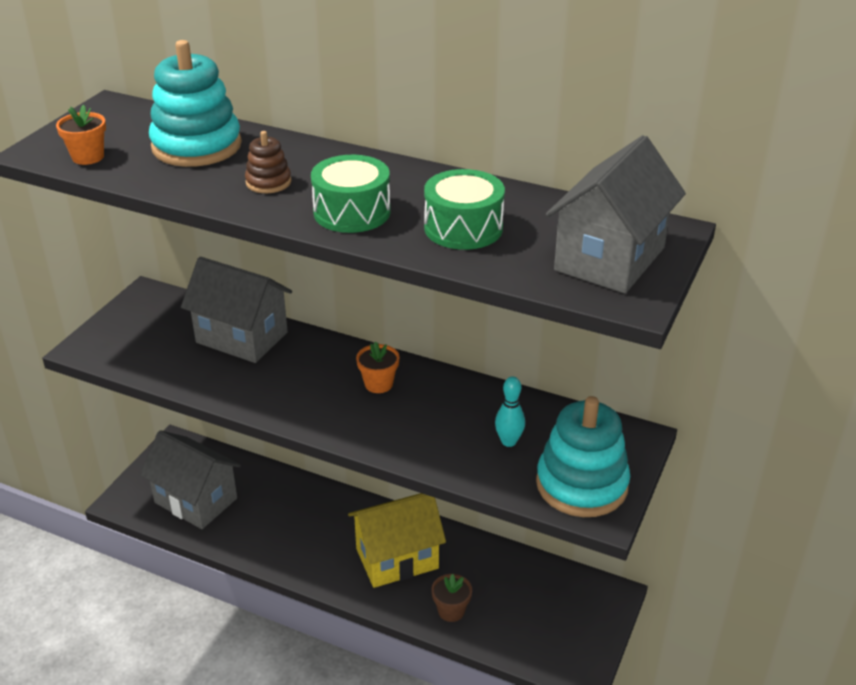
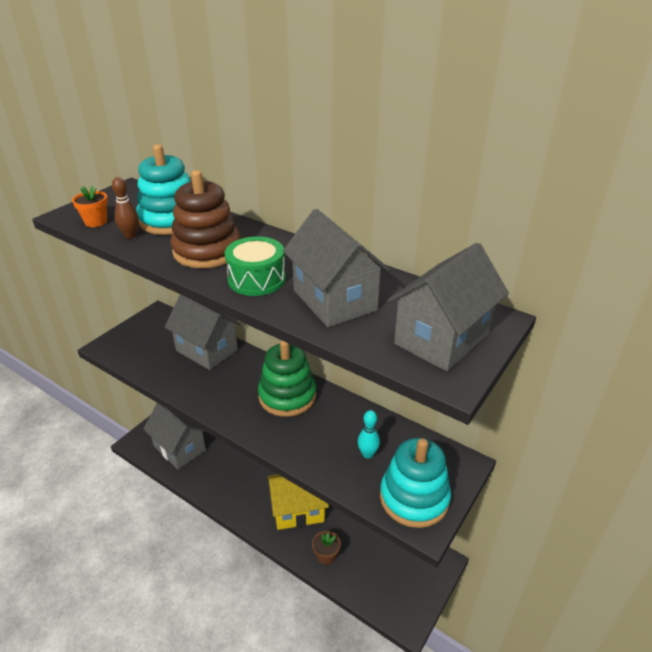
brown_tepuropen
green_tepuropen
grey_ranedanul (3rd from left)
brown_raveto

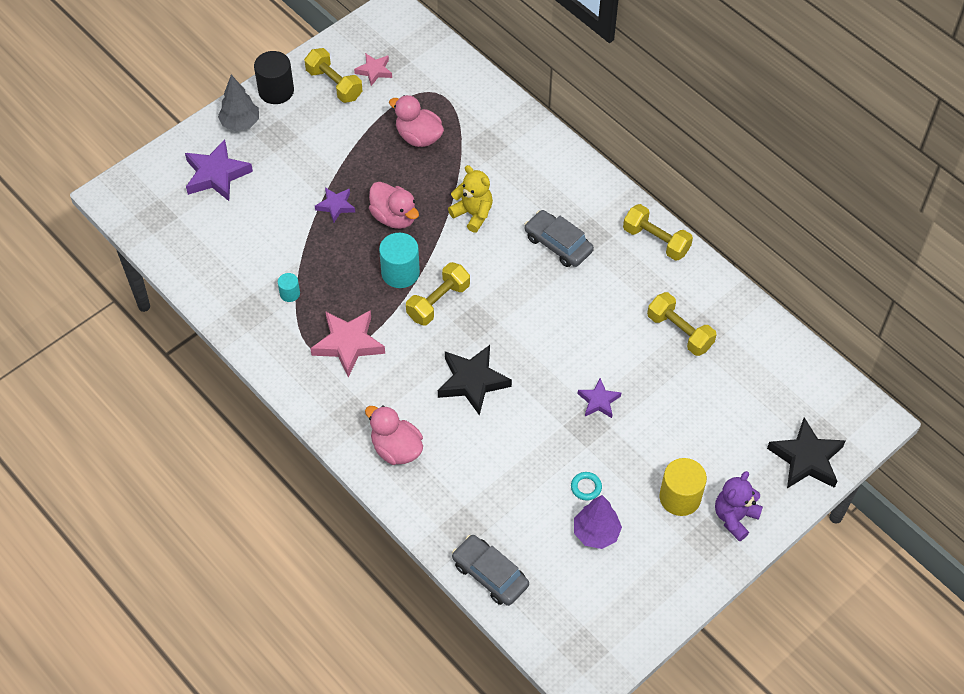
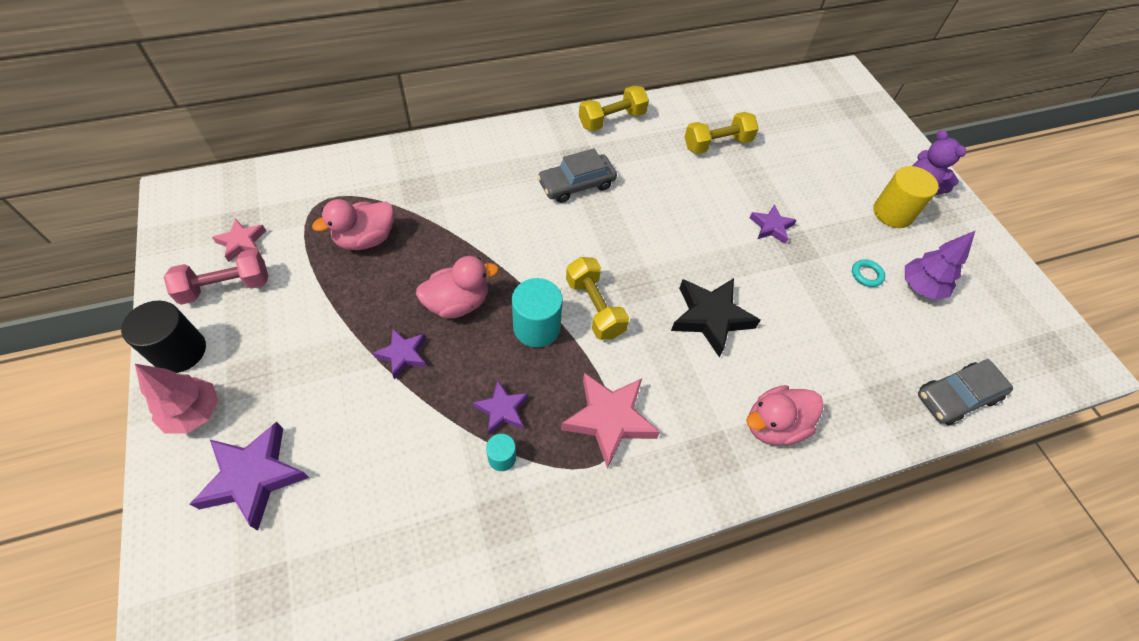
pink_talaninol
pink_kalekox
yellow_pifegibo
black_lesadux (2nd from left in the first image)
purple_lesadux (3rd from left)

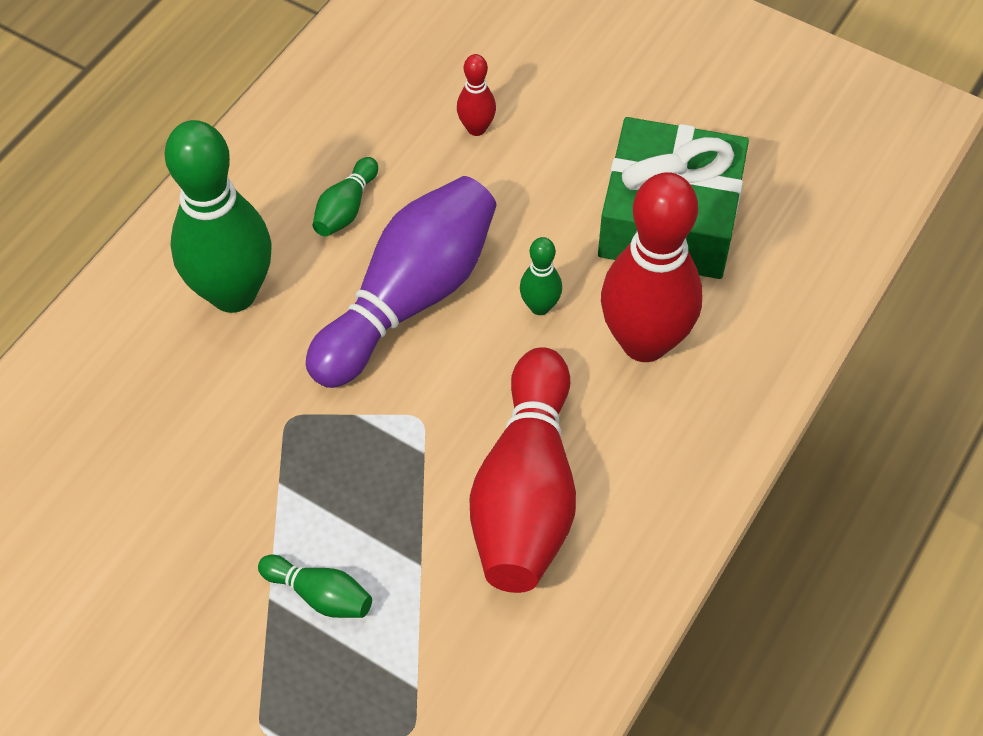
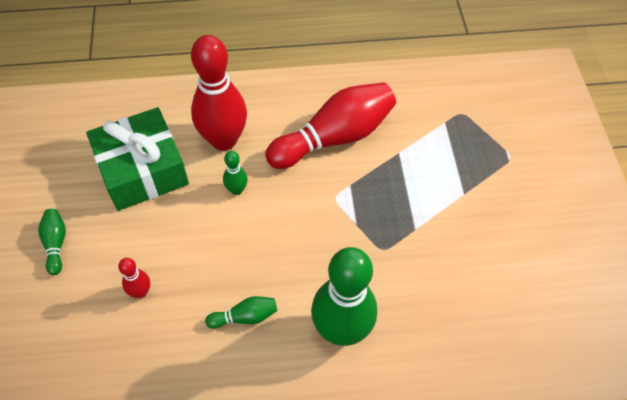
green_raveto (1st from left)
purple_raveto

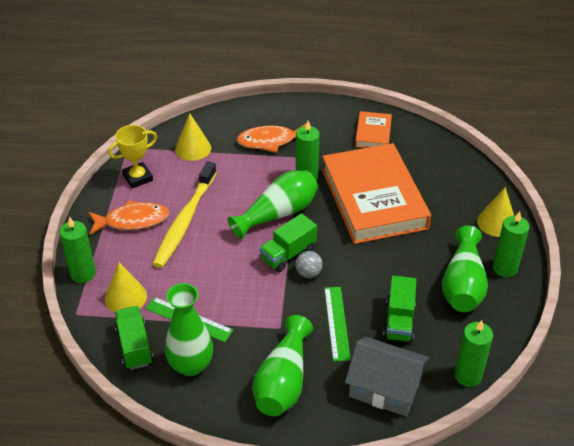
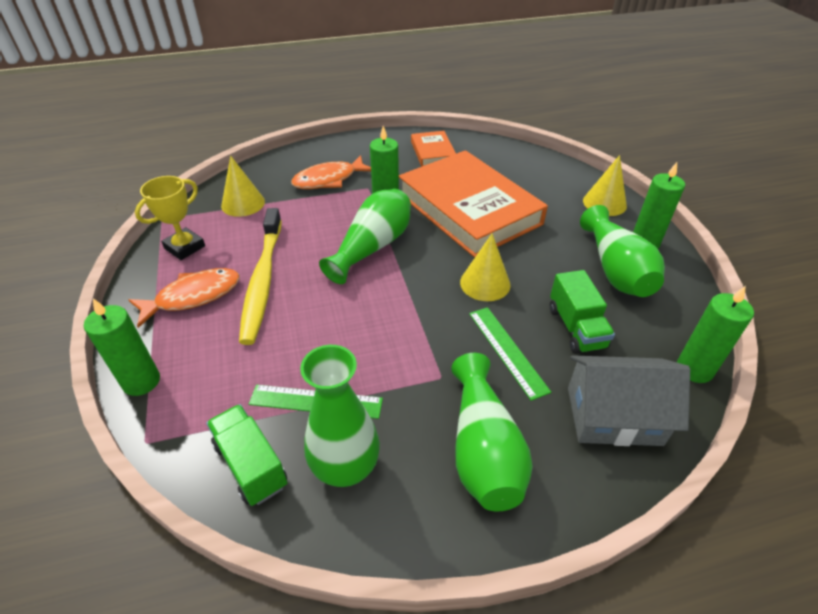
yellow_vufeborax (2nd from left)
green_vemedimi (2nd from left in the first image)
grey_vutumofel

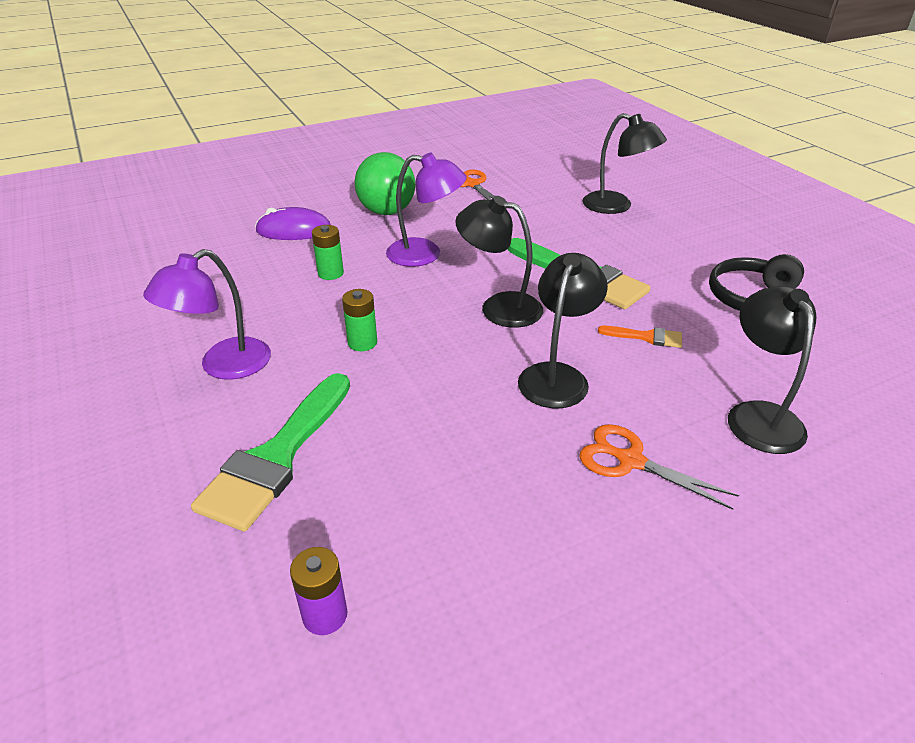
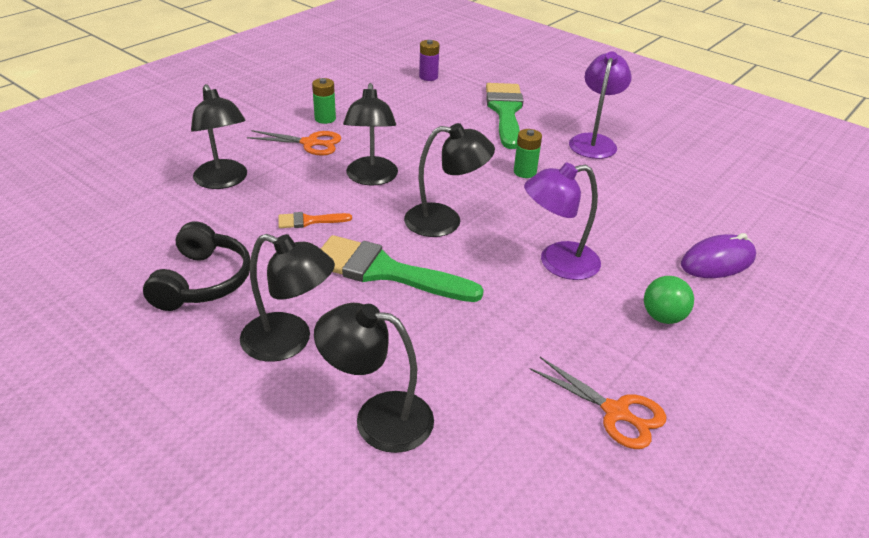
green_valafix (1st from left)
green_vutumofel
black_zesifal (2nd from left)

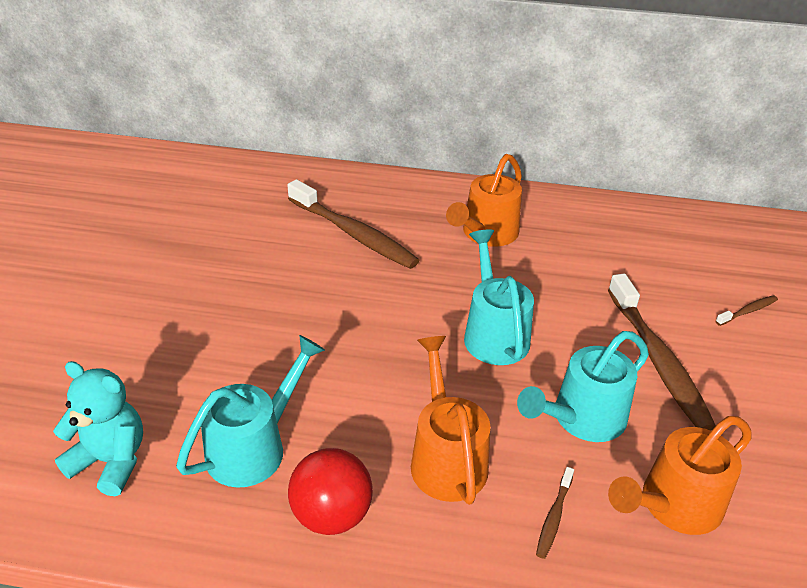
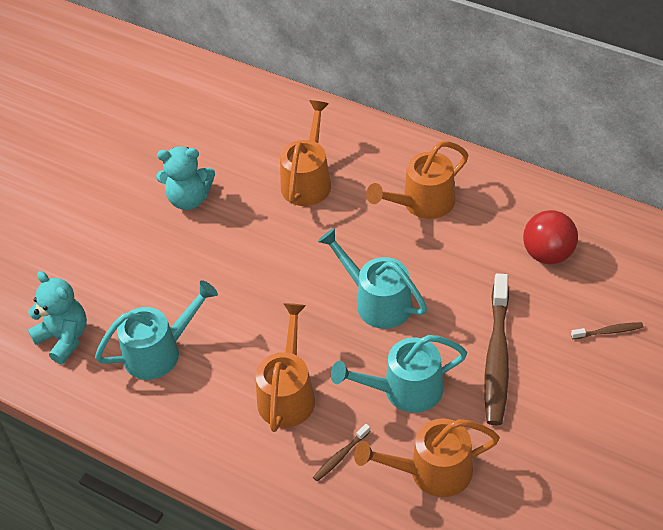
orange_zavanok (2nd from left)
red_vutumofel
turquoise_zavanok (2nd from left)
turquoise_pifegibo (2nd from left)

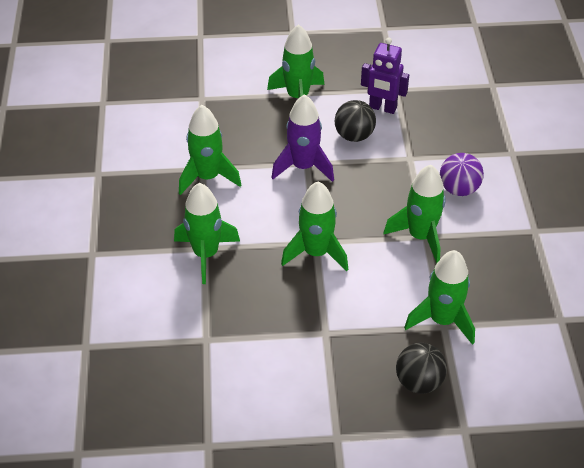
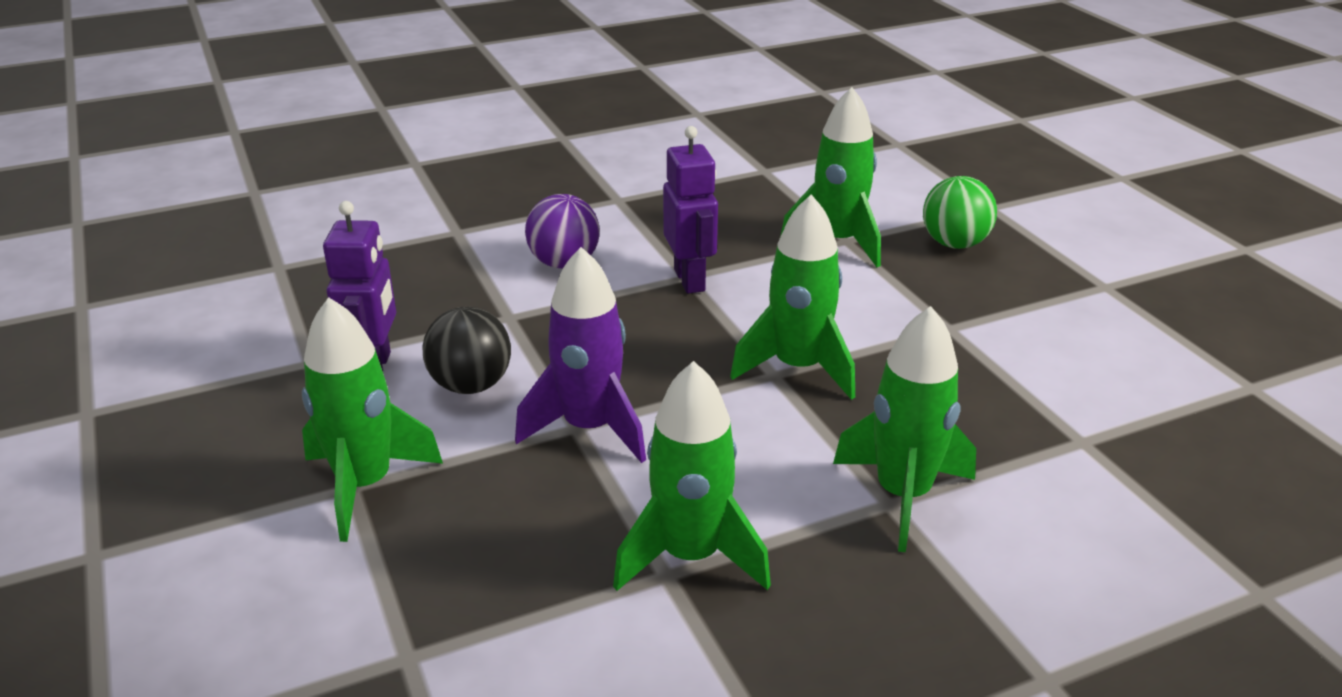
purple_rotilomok (2nd from left)
green_vutumofel

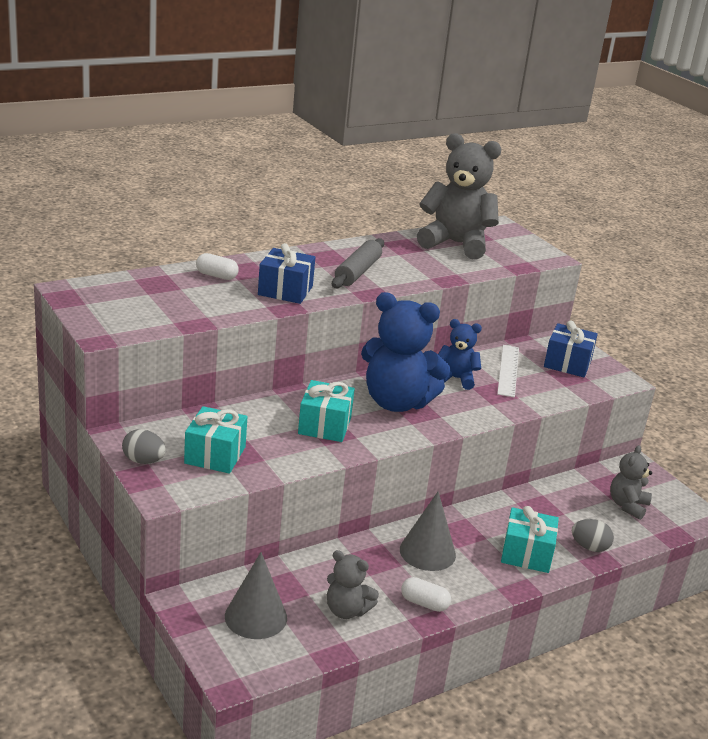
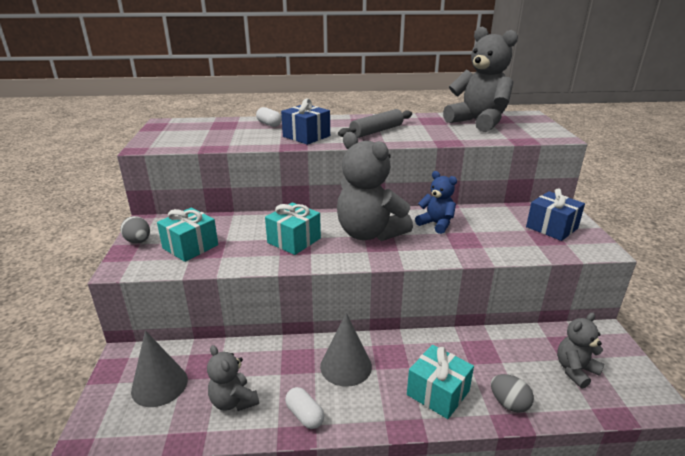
grey_pifegibo (2nd from left)
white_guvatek

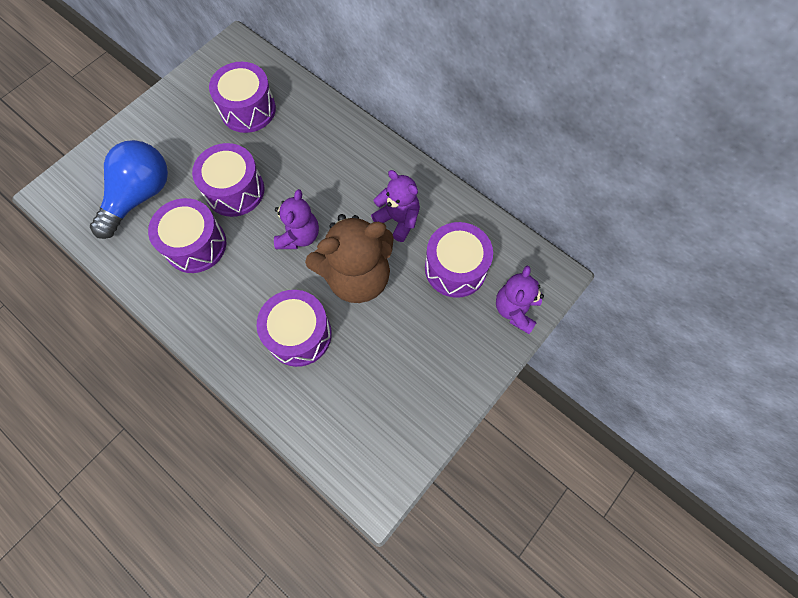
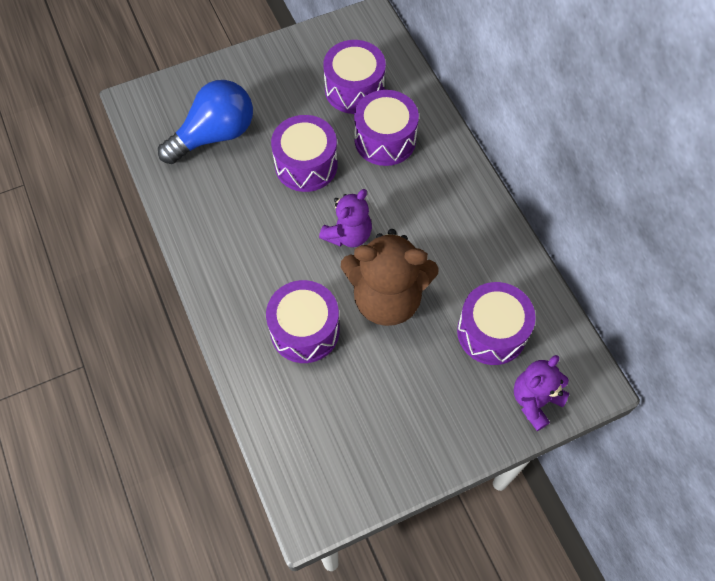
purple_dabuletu (4th from left)
purple_pifegibo (2nd from left in the first image)

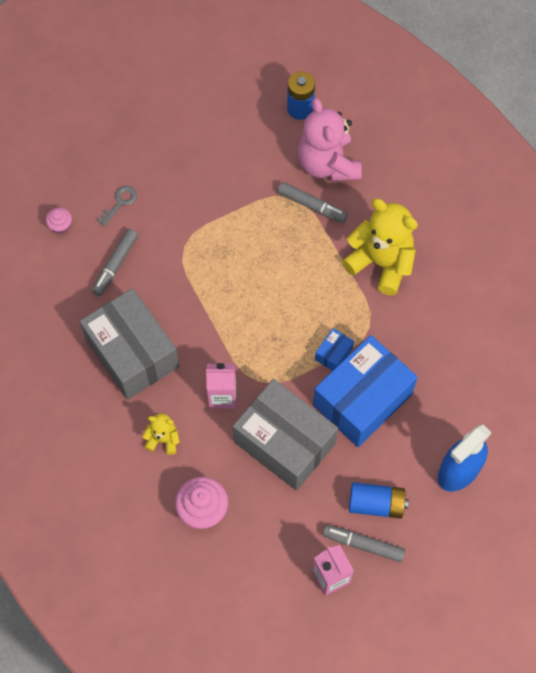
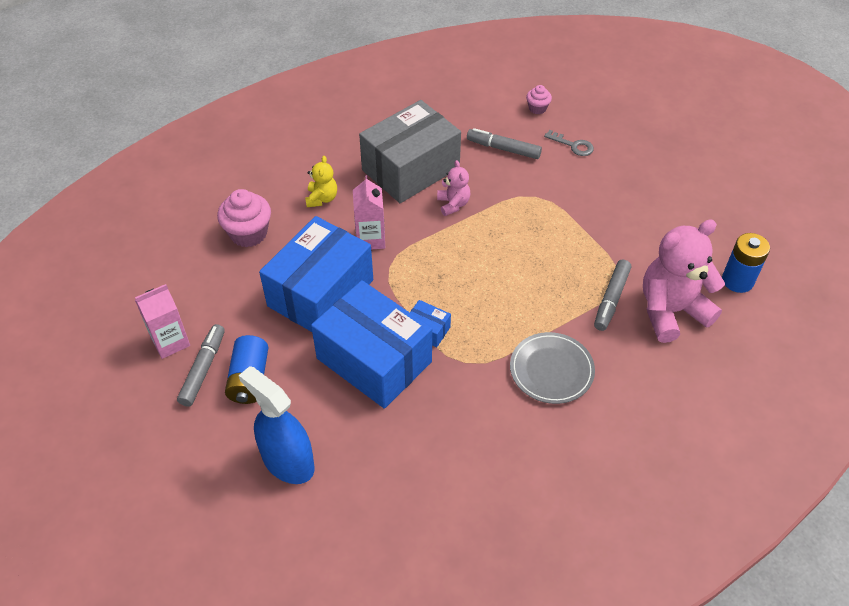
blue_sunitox (1st from left)
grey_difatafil
pink_pifegibo (1st from left)

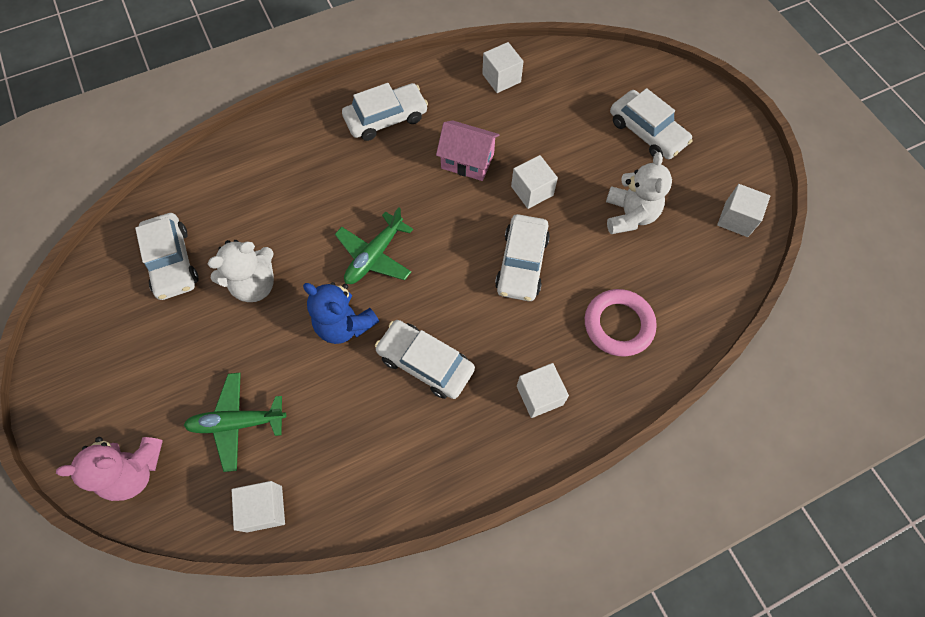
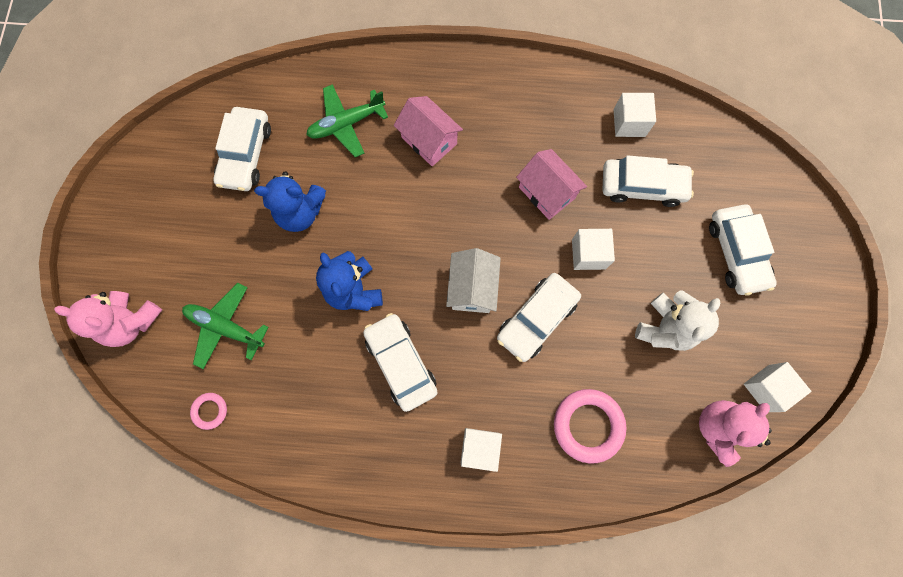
blue_pifegibo (1st from left)
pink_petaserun (1st from left)
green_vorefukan (2nd from left)
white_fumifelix (4th from left)
pink_ranedanul (1st from left)
white_ranedanul
pink_pifegibo (2nd from left)

